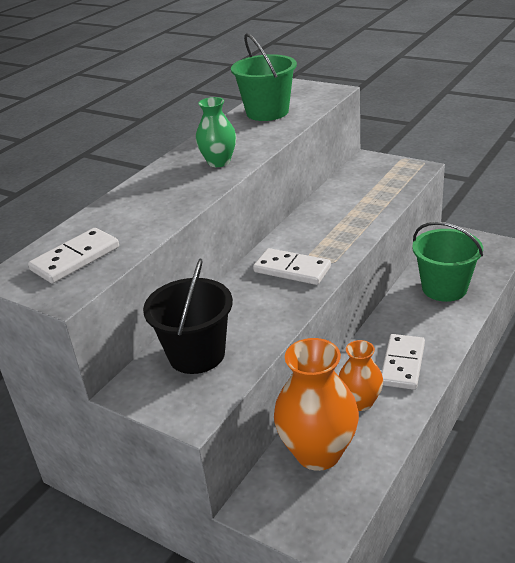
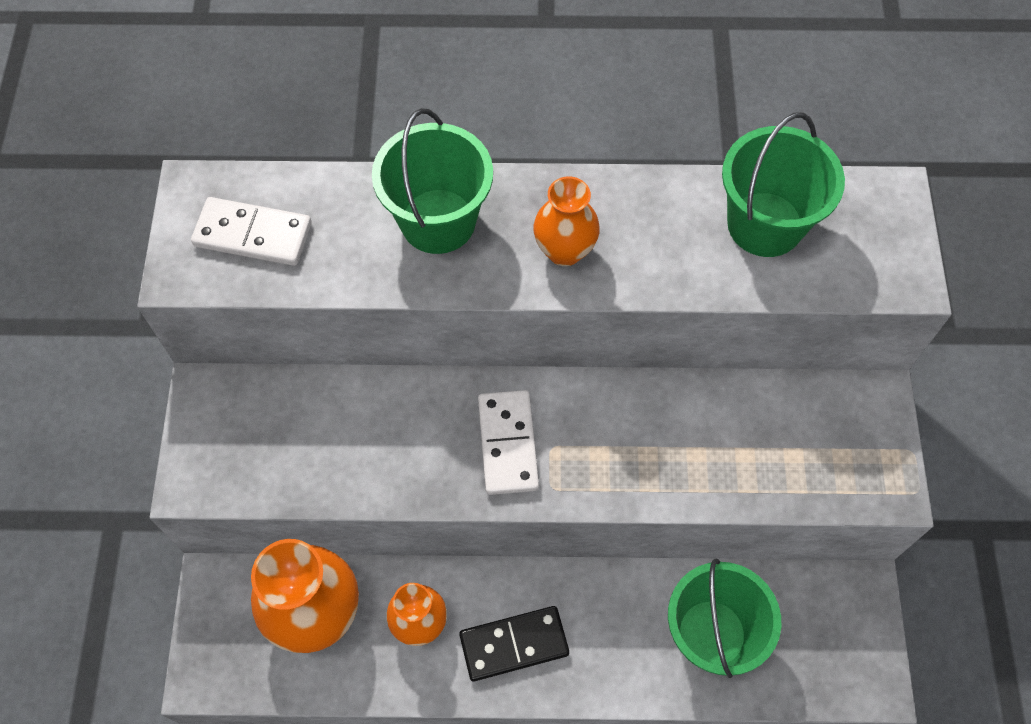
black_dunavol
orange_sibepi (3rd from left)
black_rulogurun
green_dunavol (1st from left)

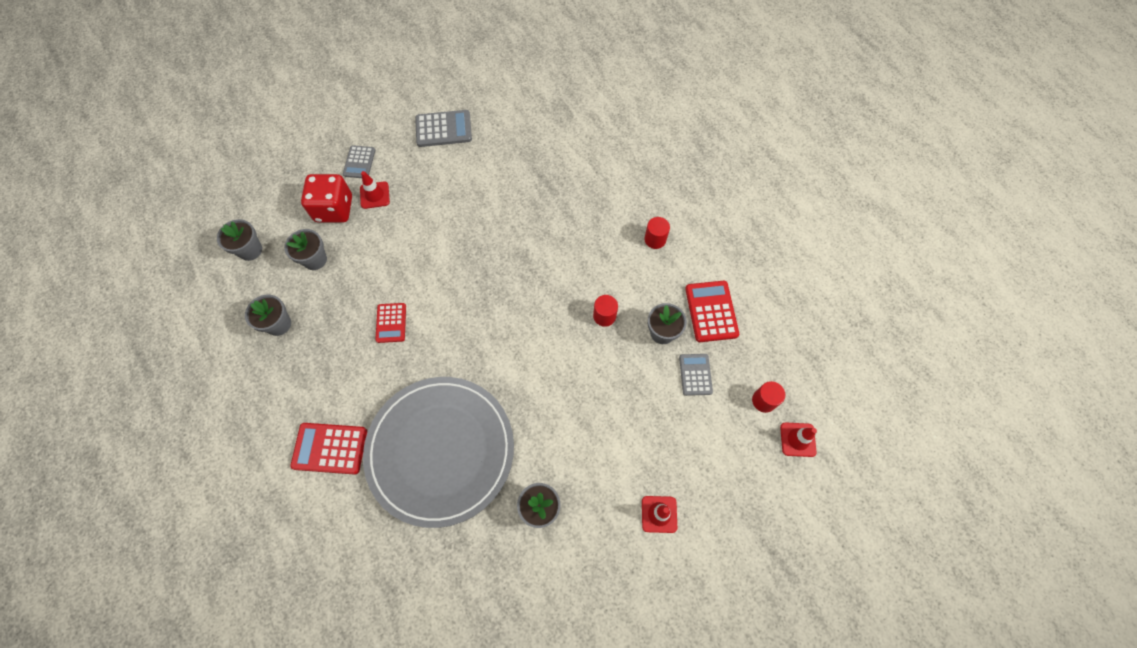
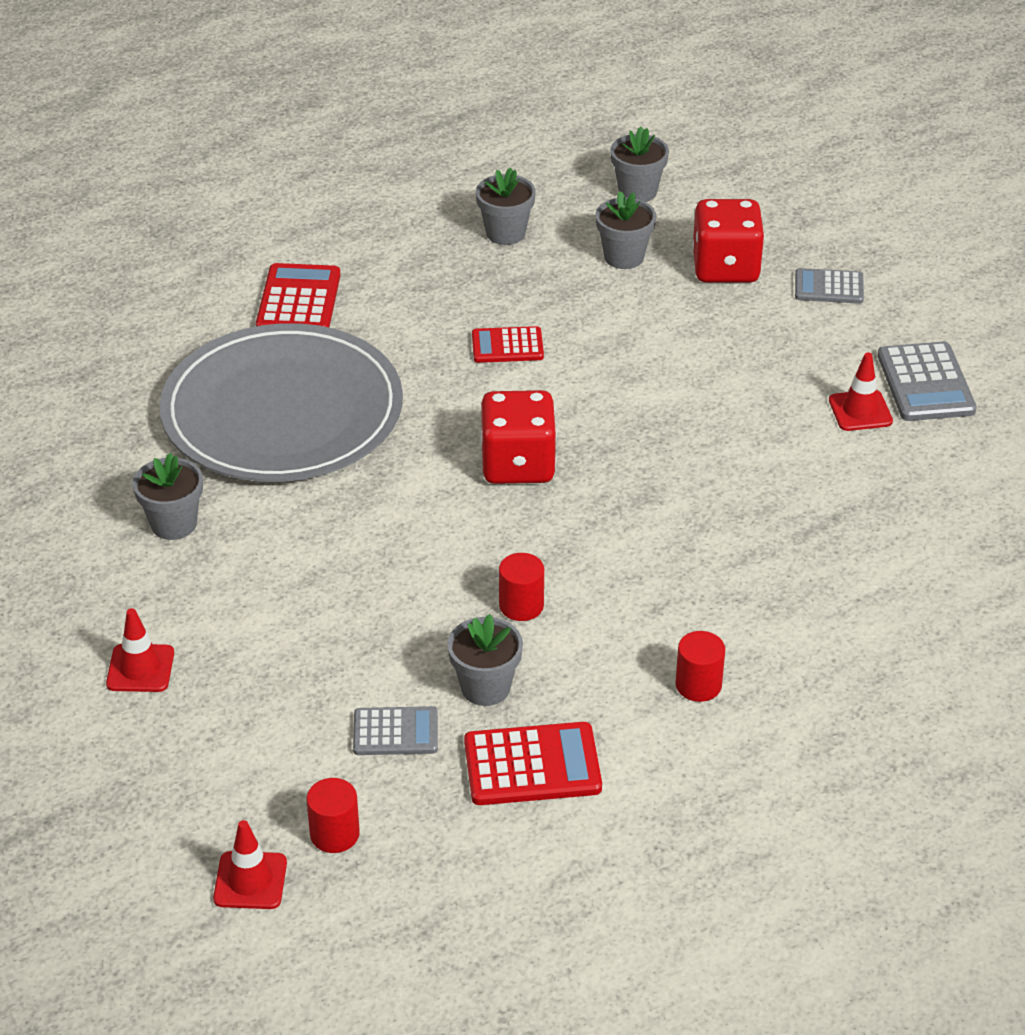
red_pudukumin (3rd from left)
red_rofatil (1st from left)

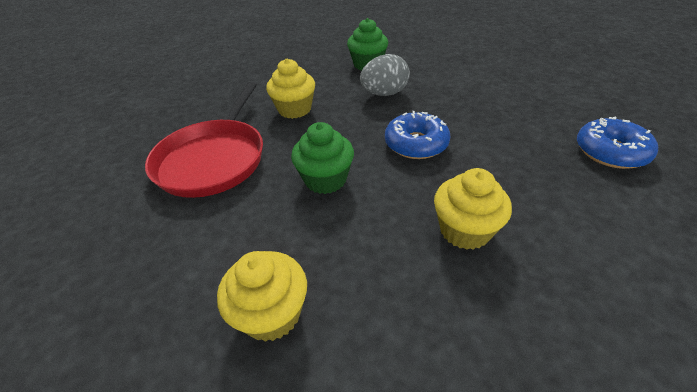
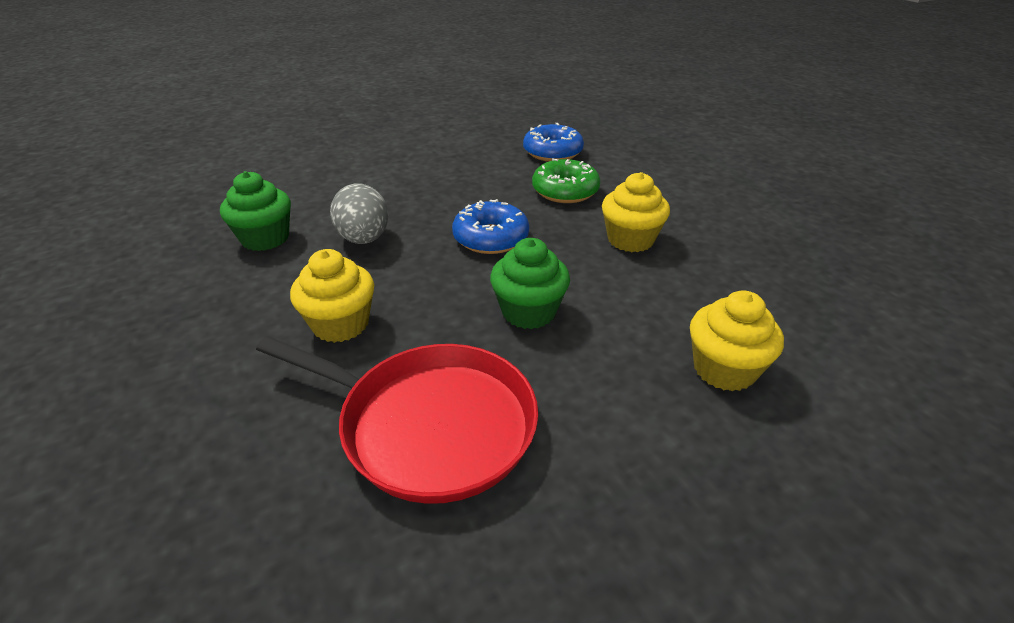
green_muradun

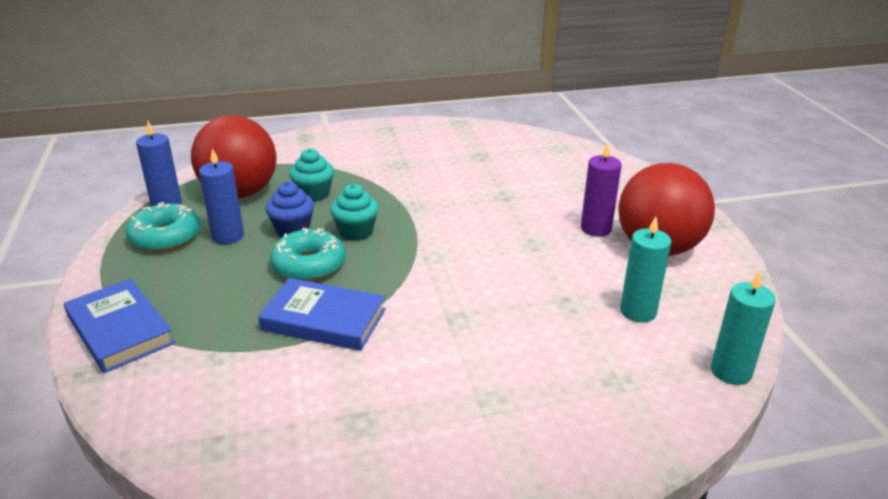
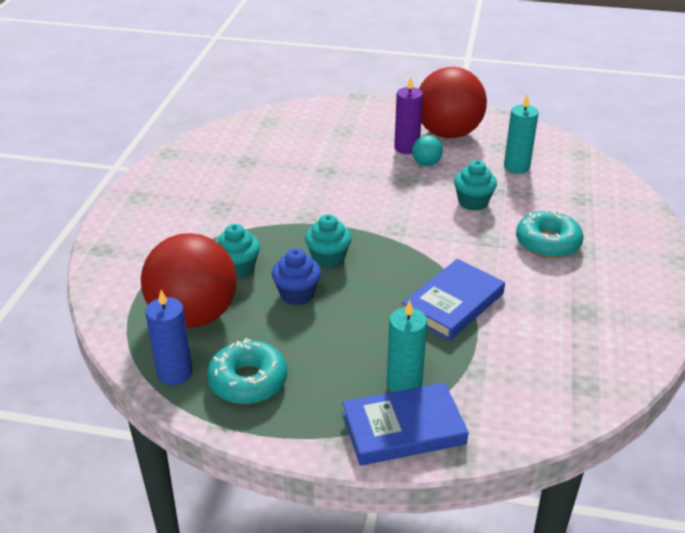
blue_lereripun (2nd from left in the first image)
turquoise_muradun (2nd from left)
turquoise_lereripun (1st from left)
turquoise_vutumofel
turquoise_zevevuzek (3rd from left)

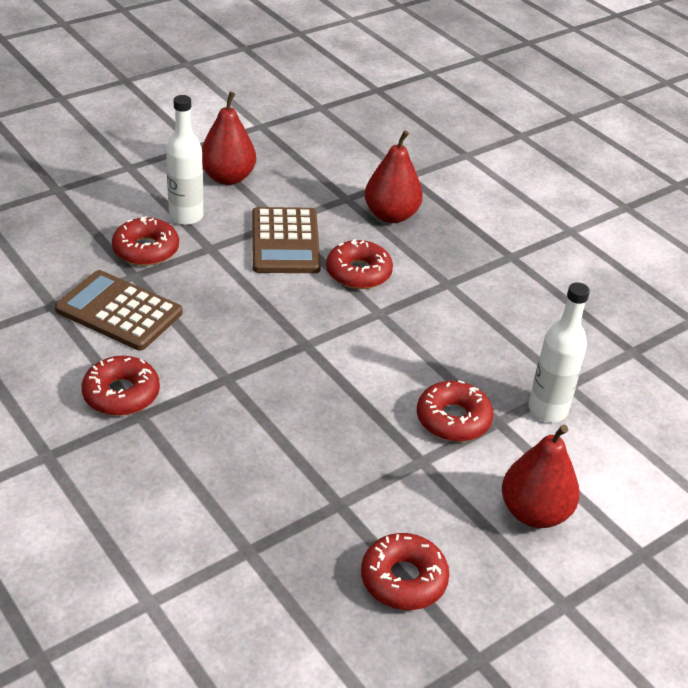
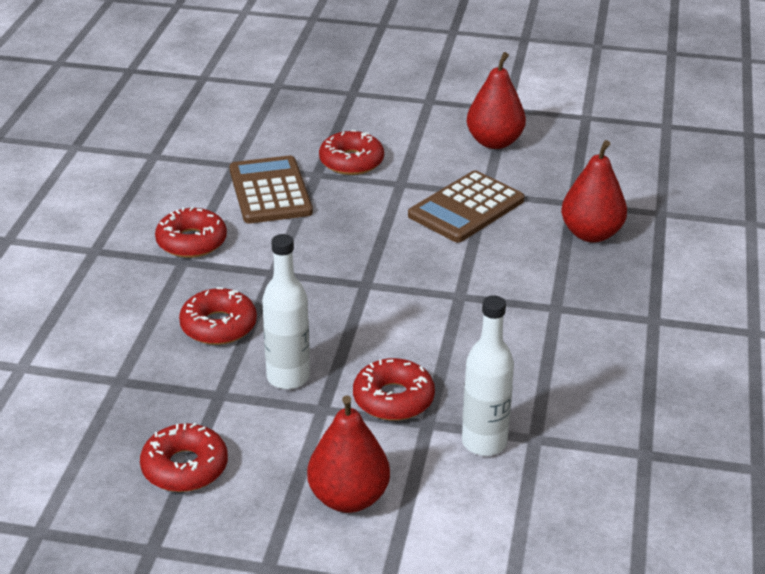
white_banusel (1st from left)
red_muradun (3rd from left)

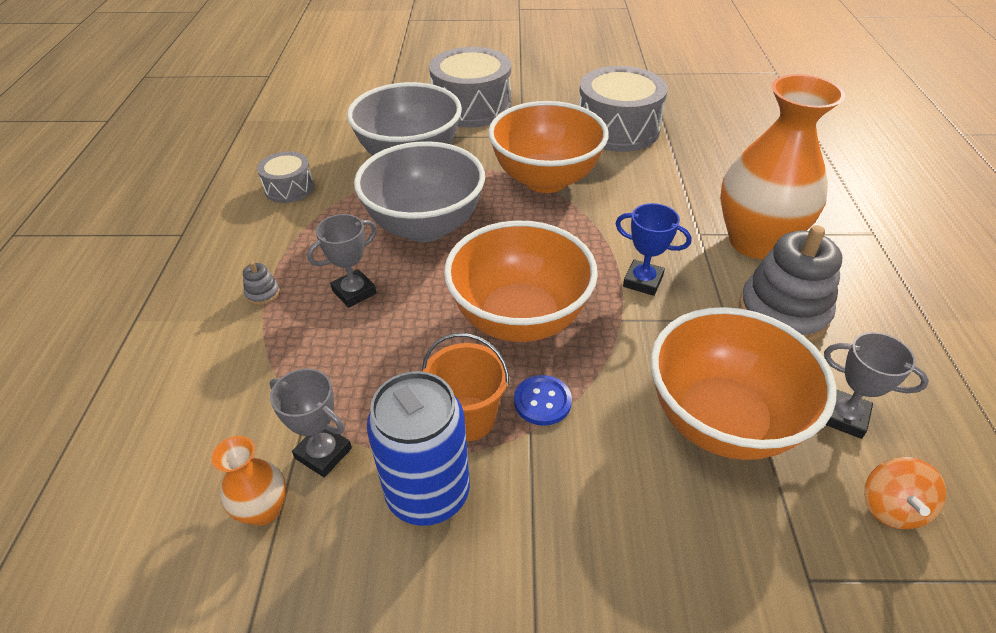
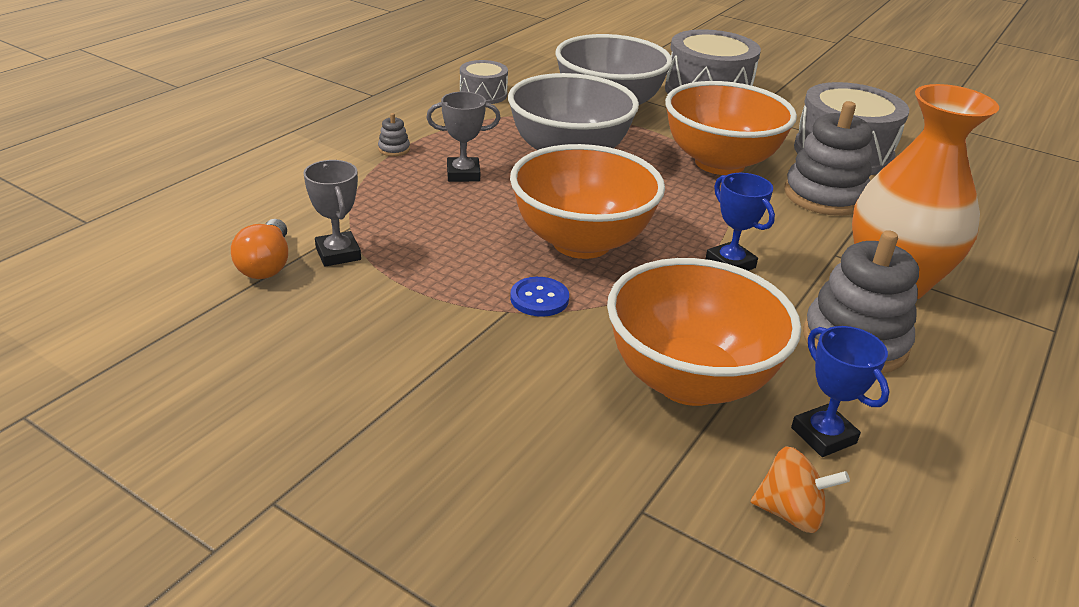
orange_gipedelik
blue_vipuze
orange_dunavol
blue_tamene (2nd from left)
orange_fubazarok
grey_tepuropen (2nd from left)

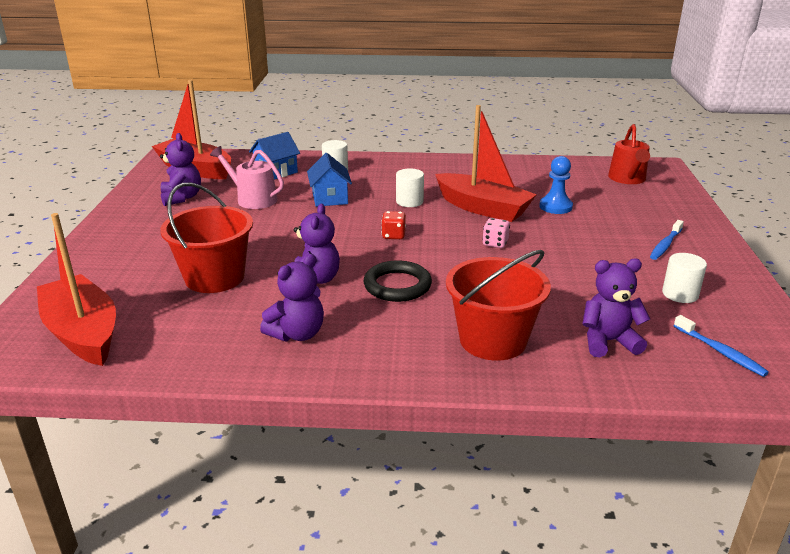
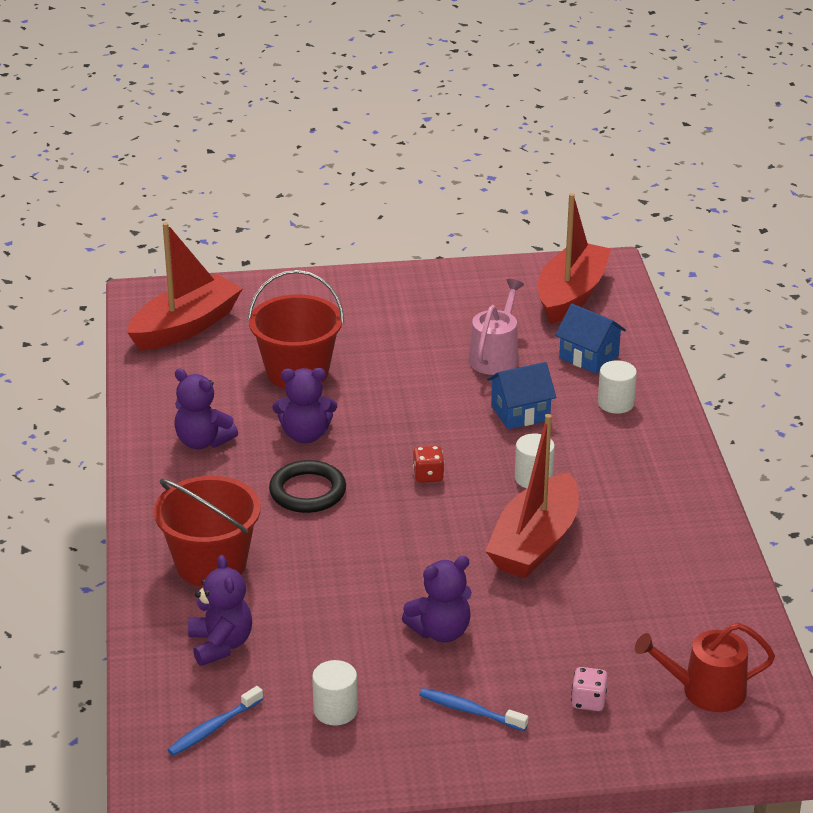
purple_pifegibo (4th from left)
pink_rofatil
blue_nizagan

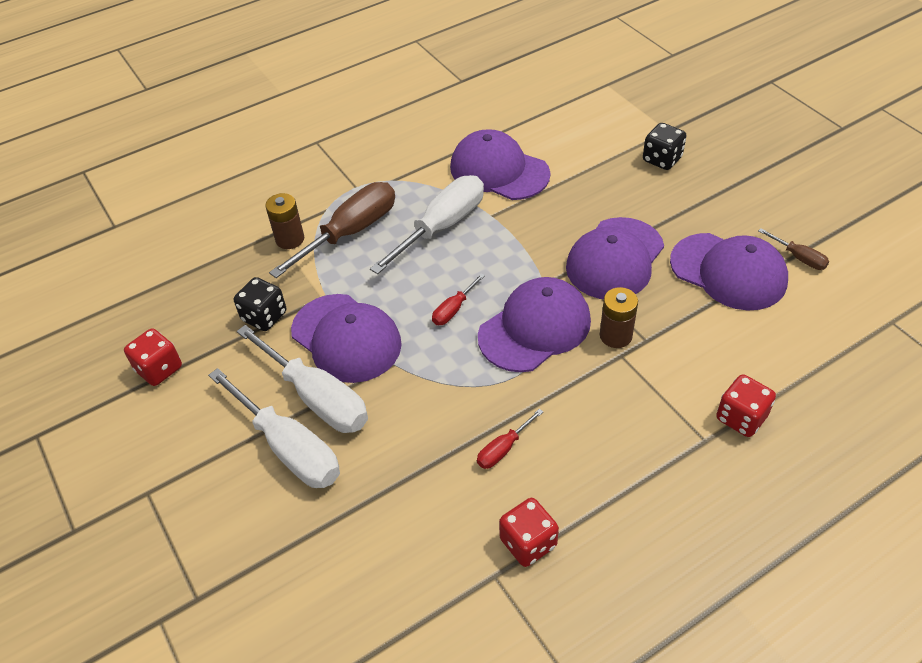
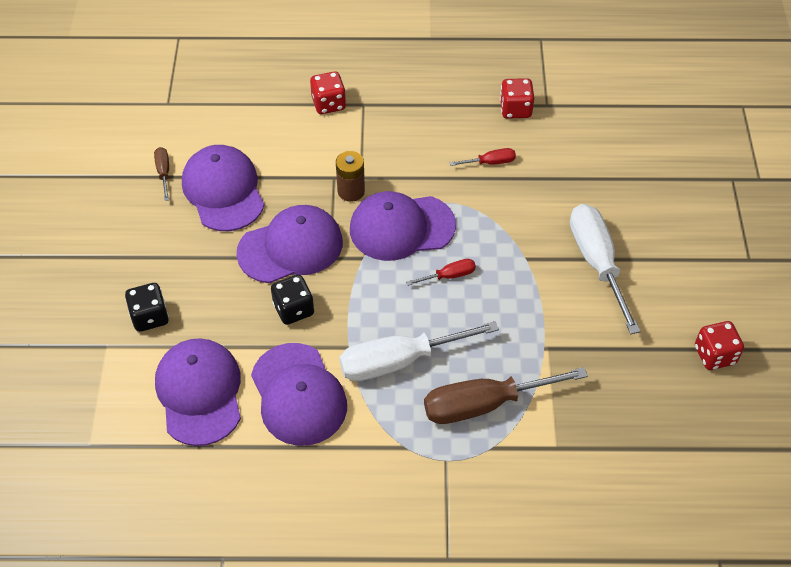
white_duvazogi (1st from left in the first image)
black_rofatil (2nd from left)
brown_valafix (1st from left in the first image)
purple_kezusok (1st from left)

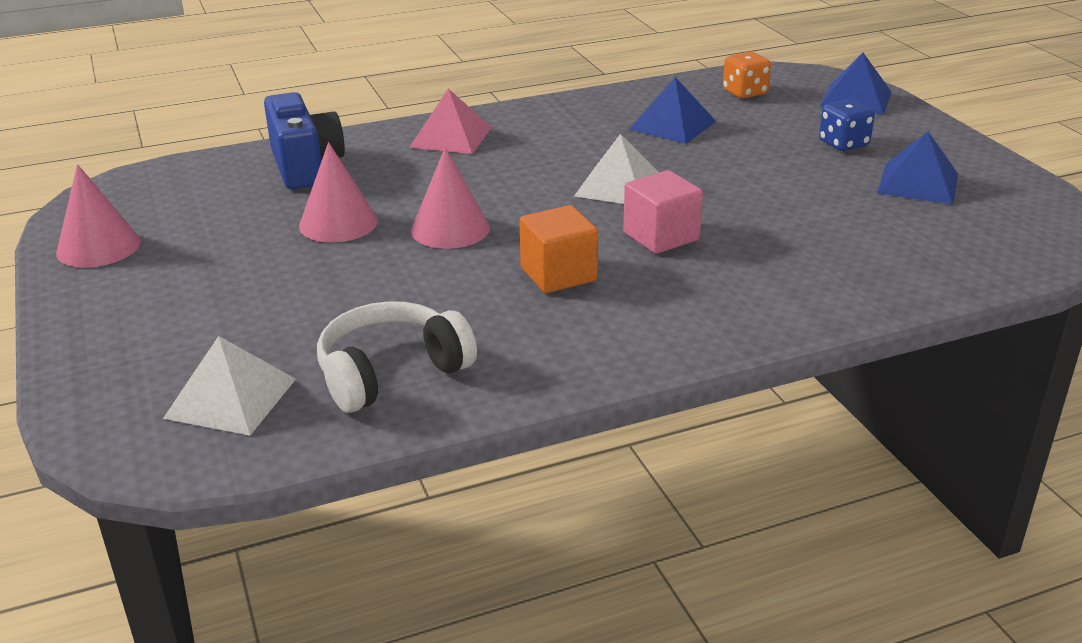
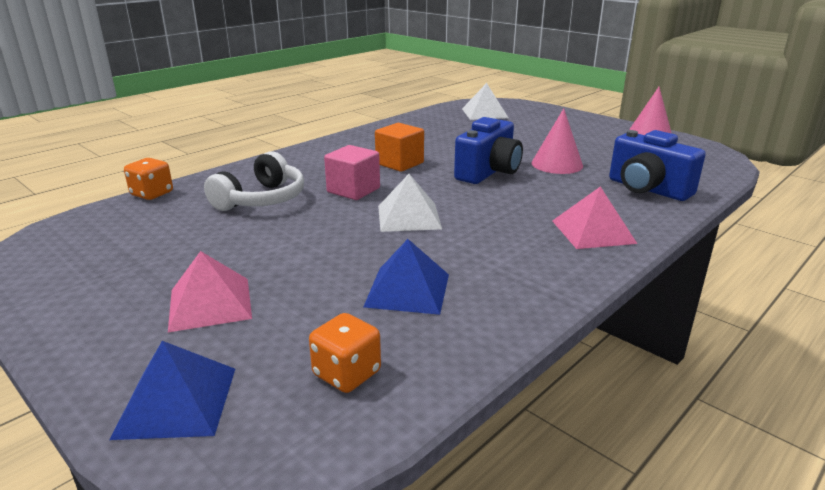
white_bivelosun
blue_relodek (1st from left)
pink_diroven (1st from left)
blue_diroven (3rd from left in the first image)
orange_rofatil (1st from left)

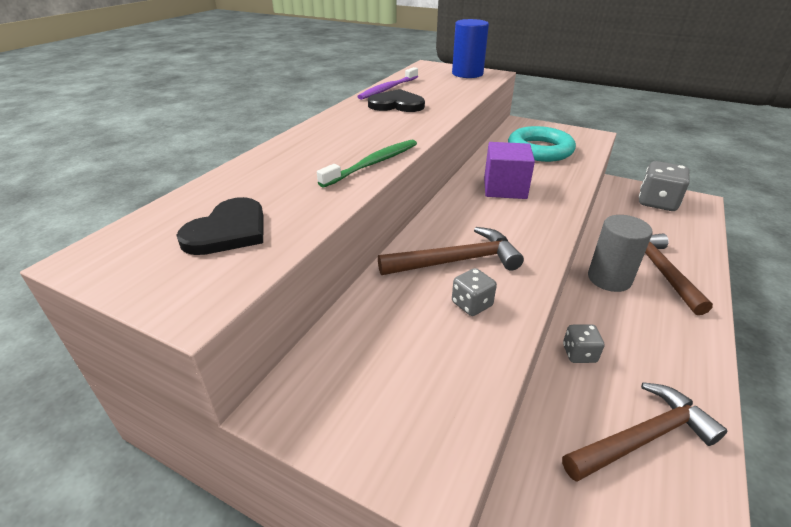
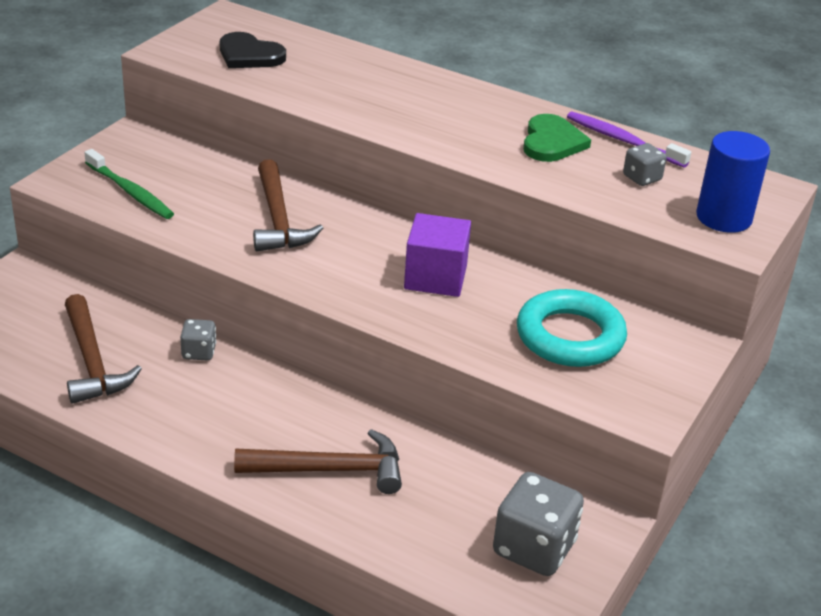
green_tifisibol
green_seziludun
grey_rofatil (3rd from left)
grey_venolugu

